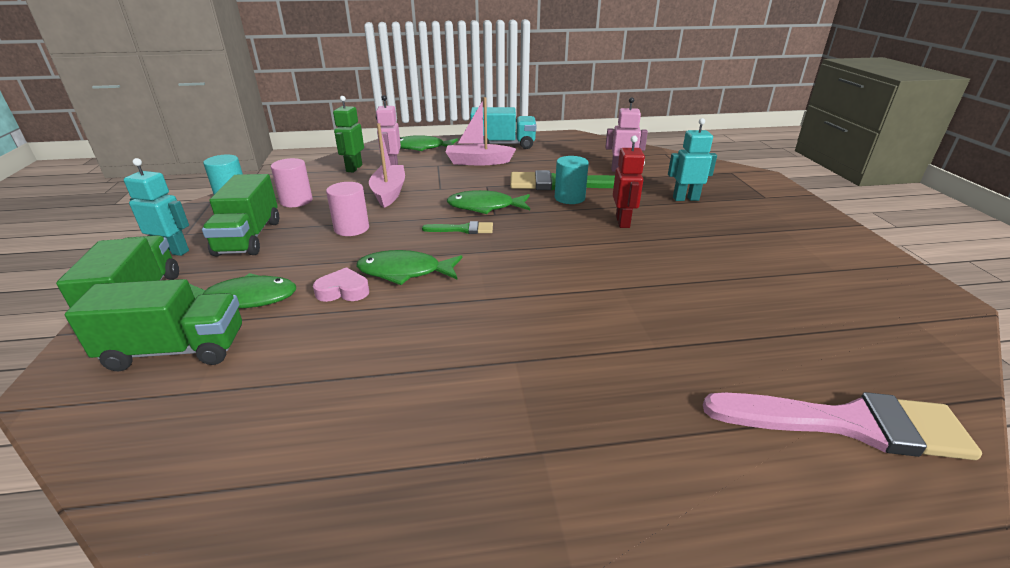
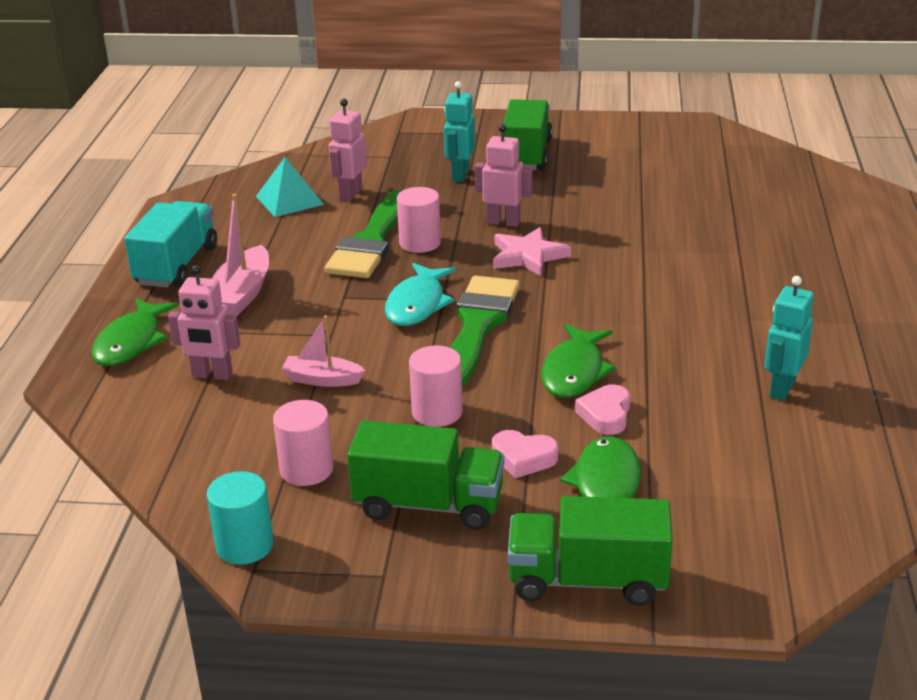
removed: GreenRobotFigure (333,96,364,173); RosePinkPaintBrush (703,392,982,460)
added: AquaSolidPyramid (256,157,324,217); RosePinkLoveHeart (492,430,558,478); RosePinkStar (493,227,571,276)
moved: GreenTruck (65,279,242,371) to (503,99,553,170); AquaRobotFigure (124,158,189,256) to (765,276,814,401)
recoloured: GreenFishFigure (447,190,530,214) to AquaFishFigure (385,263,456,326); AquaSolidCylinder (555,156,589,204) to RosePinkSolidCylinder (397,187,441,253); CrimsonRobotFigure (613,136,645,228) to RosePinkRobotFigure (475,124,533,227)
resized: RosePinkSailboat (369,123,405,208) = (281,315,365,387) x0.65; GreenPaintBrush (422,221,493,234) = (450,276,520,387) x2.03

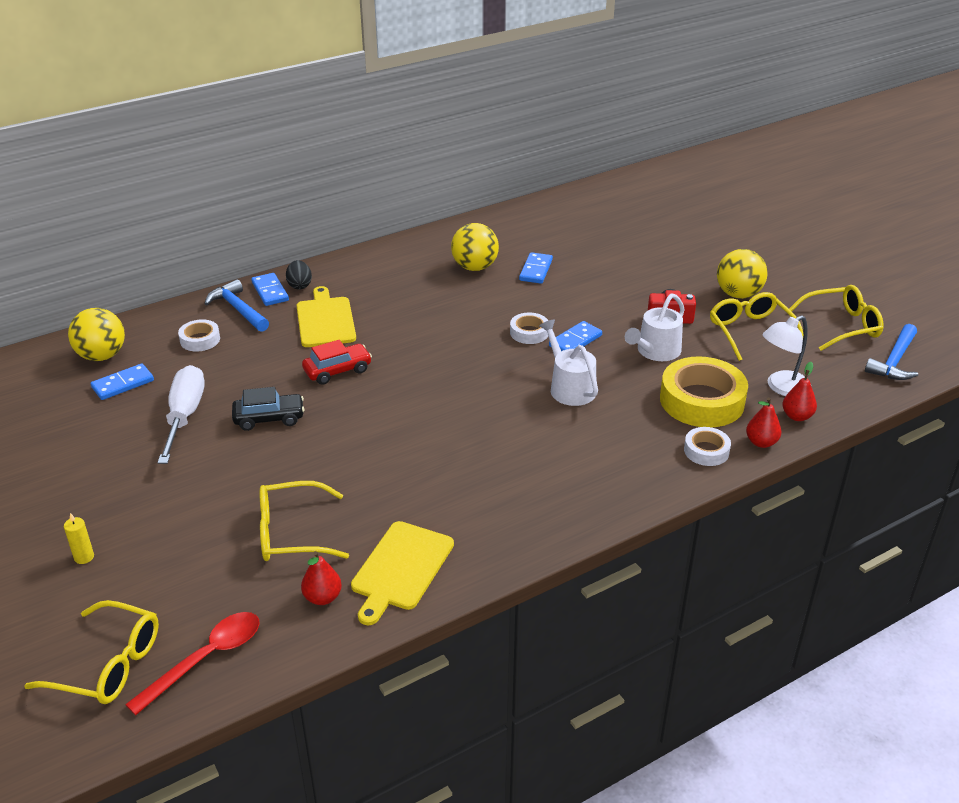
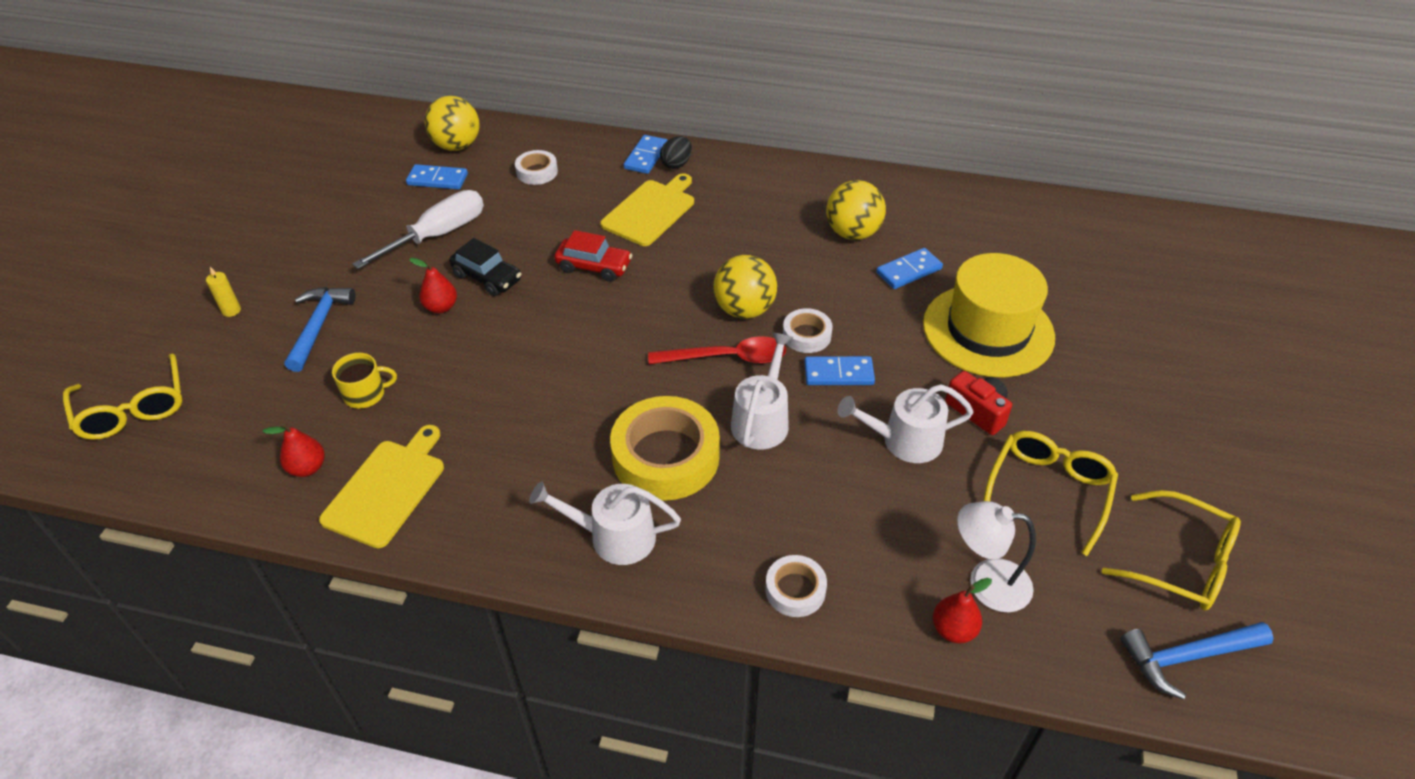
added: SnowWhiteWateringPot (529,481,681,565); YellowTopHat (923,253,1055,378)
moved: CrimsonTablespoon (125,612,260,715) to (648,336,786,364); CobaltCarpenter'sHammer (205,279,269,332) to (285,287,355,372); YellowStickyTape (660,356,748,427) to (610,396,720,501); YellowSphere (717,249,768,299) to (713,255,777,319); CrimsonPear (746,397,782,448) to (409,258,457,313)
replaced: YellowSpectacles (260,481,349,561) to YellowCoffeeMug (332,353,397,409)
turned: YellowBreadBoard (351,521,454,625) = (319,425,444,548) 135 degrees clockwise

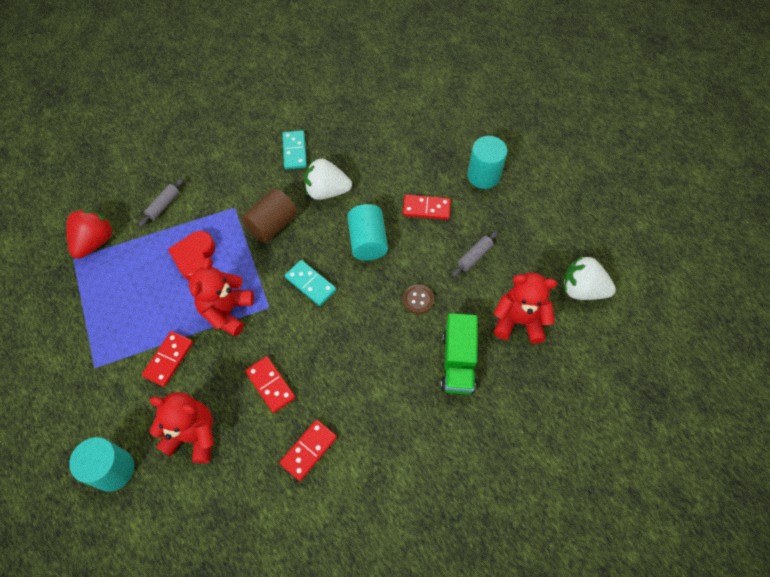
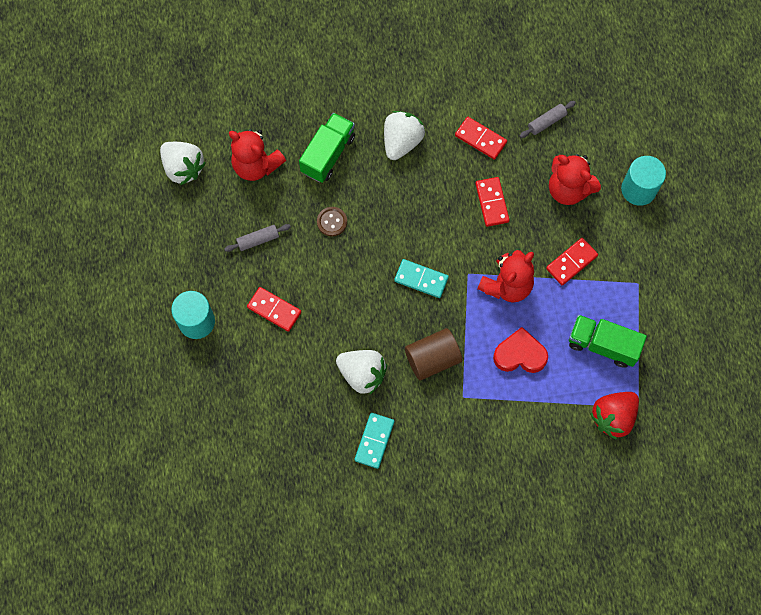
removed: AquaSolidCylinder (347,204,388,260)
added: SnowWhiteBerry (384,111,425,160); GreenTruck (569,315,647,368)
moved: GrayPastryRoller (139,178,184,227) to (520,101,576,138)
turned: CrimsonLoveHeart (168,231,215,280) = (493,327,548,373) 120 degrees counterclockwise; CrimsonDominoPiece (279,420,337,481) = (455,117,507,160) 60 degrees clockwise; AquaDominoPiece (285,260,336,306) = (394,259,449,298) 45 degrees counterclockwise

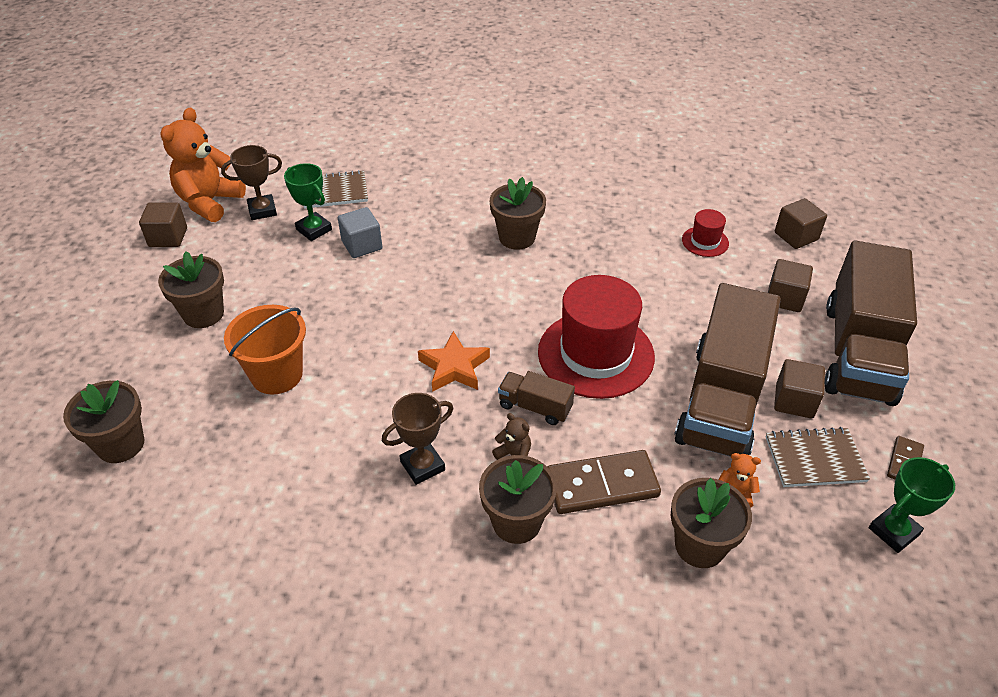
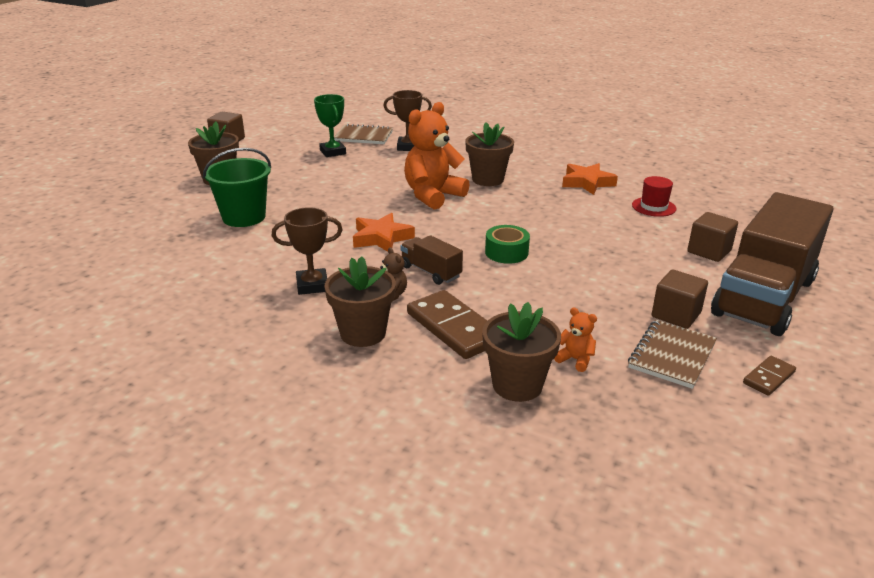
removed: RussetPottedPlant (63,380,144,463); GrayCube (338,207,382,258); RussetTruck (674,283,781,457); RussetCube (775,198,827,249); GreenTrophy (869,457,955,553)
added: BrightOrangeStar (562,163,618,195)
moved: BrightOrangeStuffedBear (160,108,246,222) to (404,102,470,210); RussetTrophy (221,145,282,220) to (384,90,432,151)
replaced: CrimsonTopHat (538,275,655,399) to GreenStickyTape (485,225,530,264)
recoloured: BrightOrangePail (224,305,306,395) to GreenPail (203,148,271,227)
turned: RussetDominoPiece (547,450,661,514) = (407,290,487,359) 45 degrees clockwise; RussetExerciseBook (766,427,870,487) = (628,320,717,389) 75 degrees counterclockwise

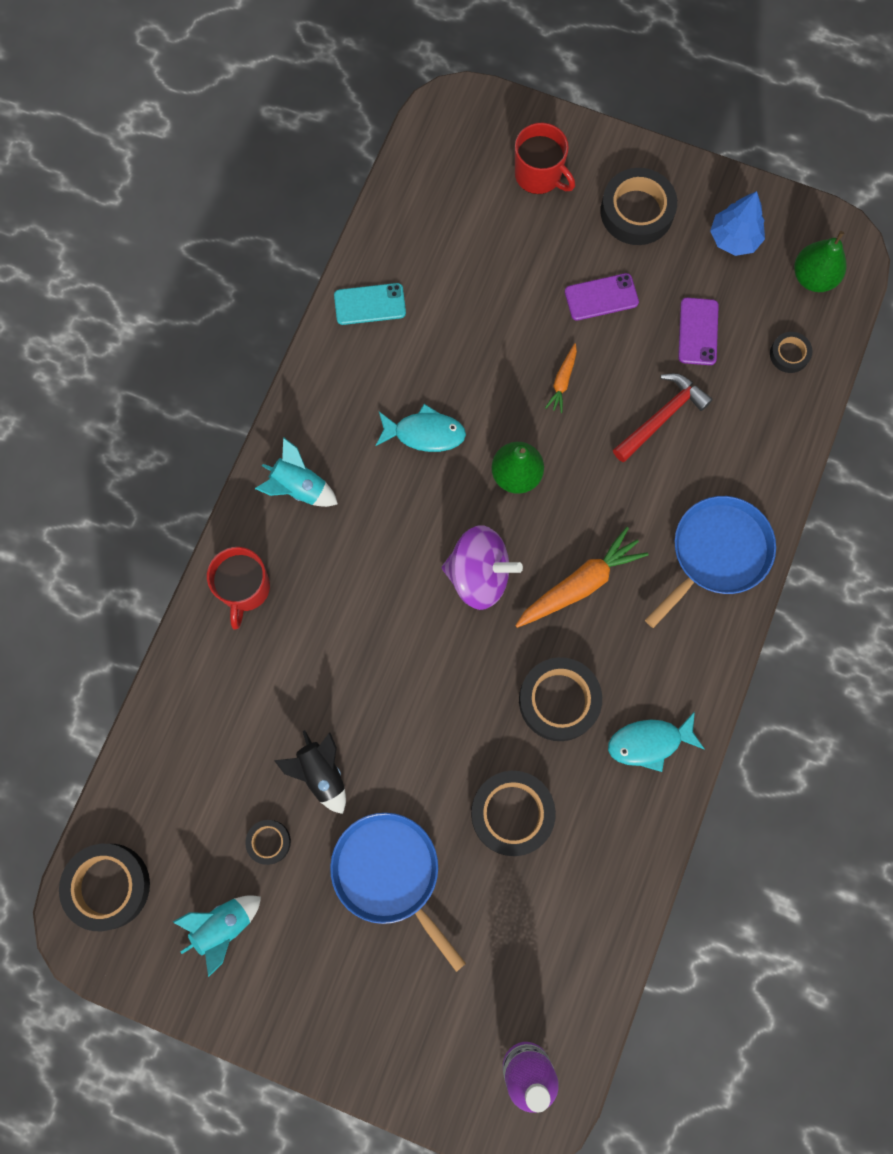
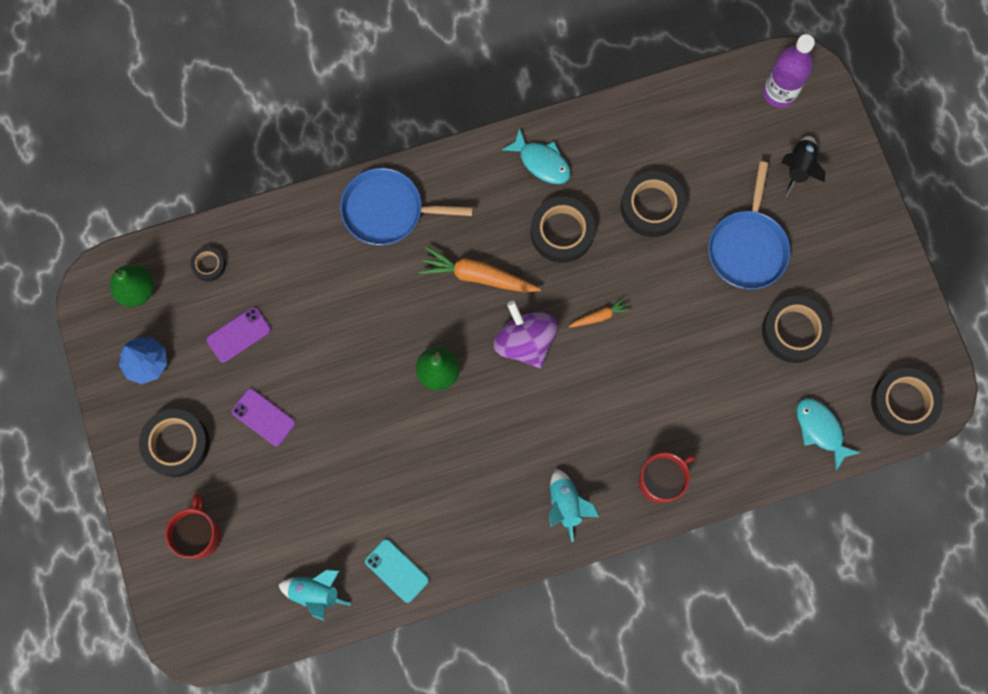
removed: CrimsonCarpenter'sHammer (613,373,713,462)
moved: AquaSpaceship (173,895,261,977) to (279,570,351,621); JetBlackSpaceship (274,730,346,814) to (781,136,825,197); AquaFishFigure (375,404,466,452) to (796,398,860,471); BrightOrangeCarrot (545,343,577,413) to (569,297,631,328)
resized: JetBlackStickyTape (245,820,291,865) = (762,296,831,363) x1.91

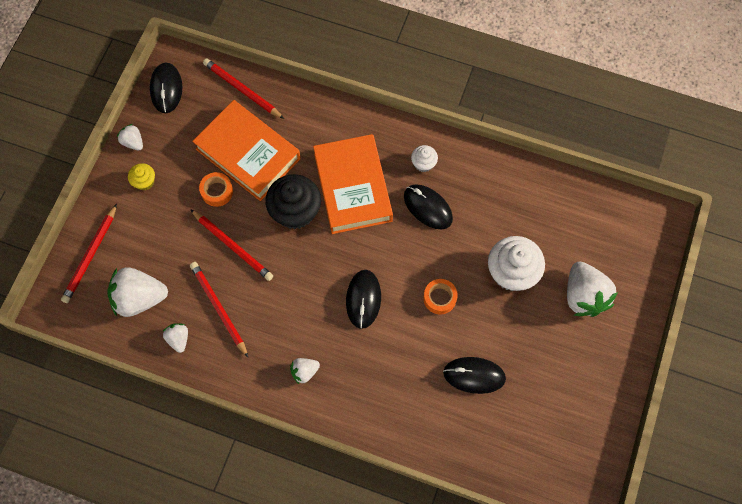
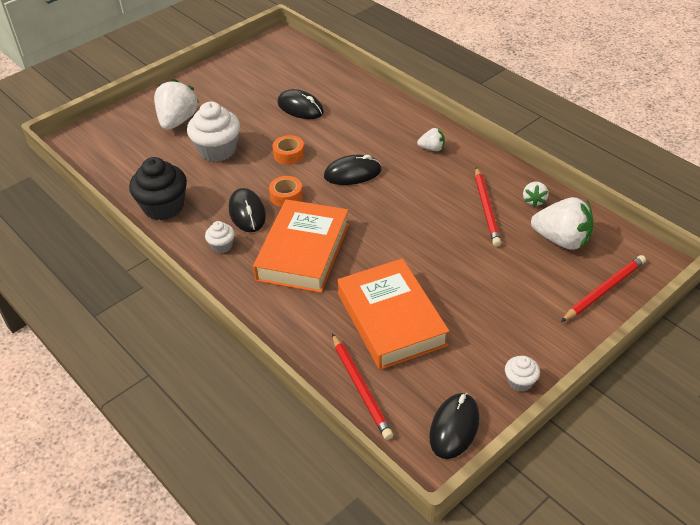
removed: YellowCupcake (128,163,155,190); CrimsonWoodenPencil (190,209,273,281)
moved: BrightOrangeStickyTape (199,172,233,207) to (269,176,303,207); JetBlackCupcake (265,174,321,229) to (129,157,187,220)
replaced: SnowWhiteBerry (117,124,143,150) to SnowWhiteCupcake (505,356,540,392)
turned: JetBlackComputerMouse (346,270,381,329) = (324,155,382,185) 45 degrees clockwise

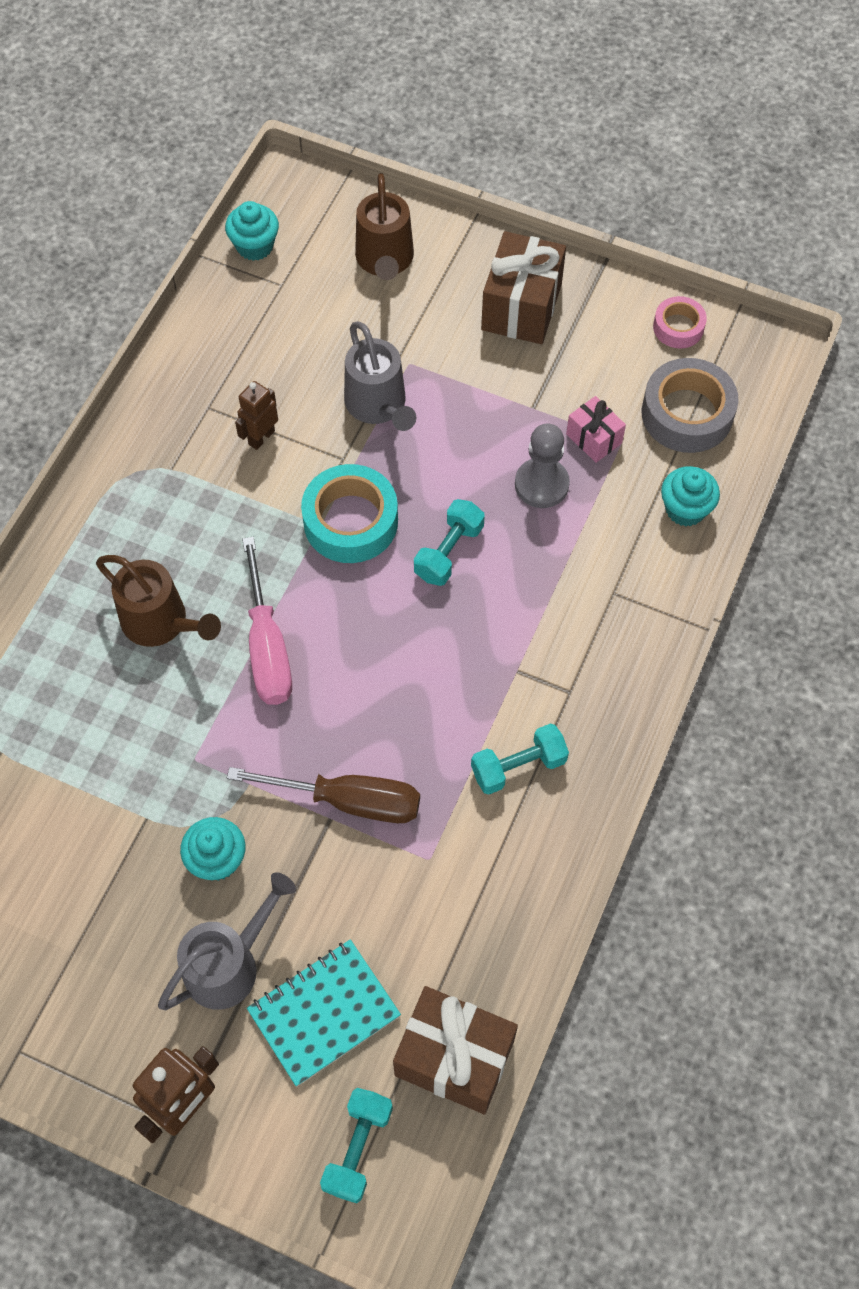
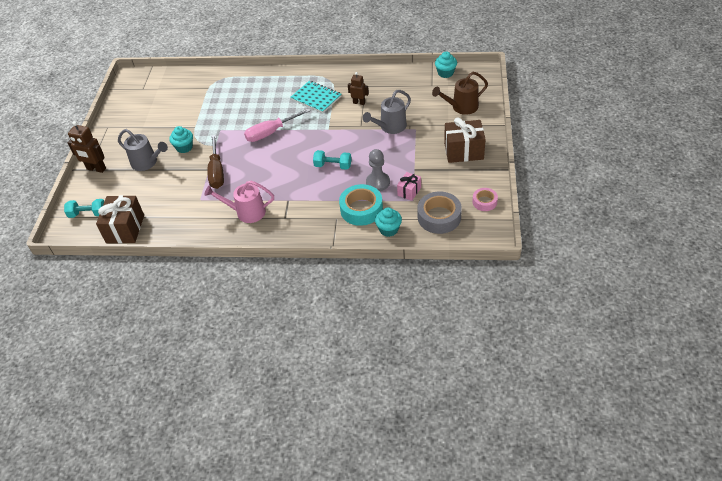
removed: RussetWateringPot (96,555,221,647)
moved: AquaExerciseBook (247,939,401,1086) to (290,81,341,113); AquaStickyTape (301,464,398,563) to (339,184,383,226)
replaced: AquaDumbbell (471,724,569,794) to RosePinkWateringPot (204,181,274,223)

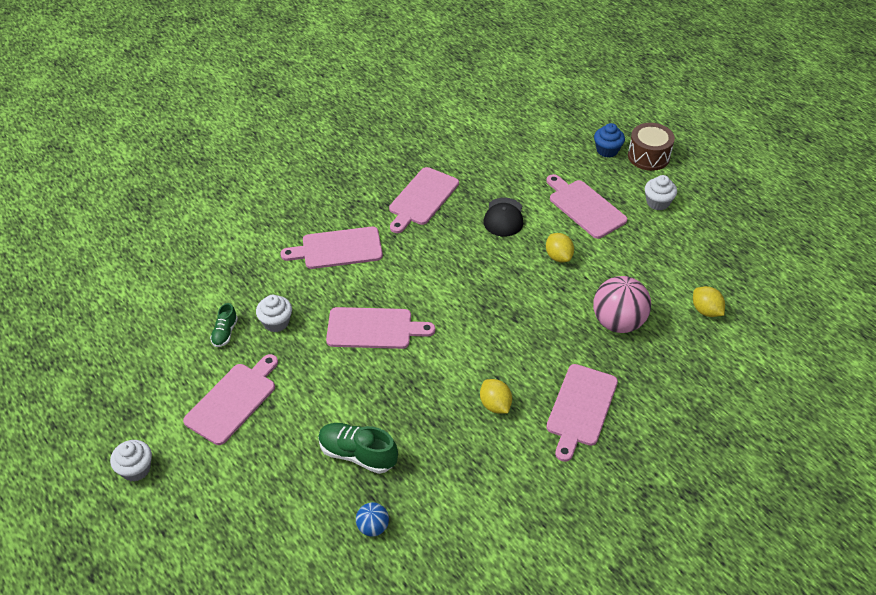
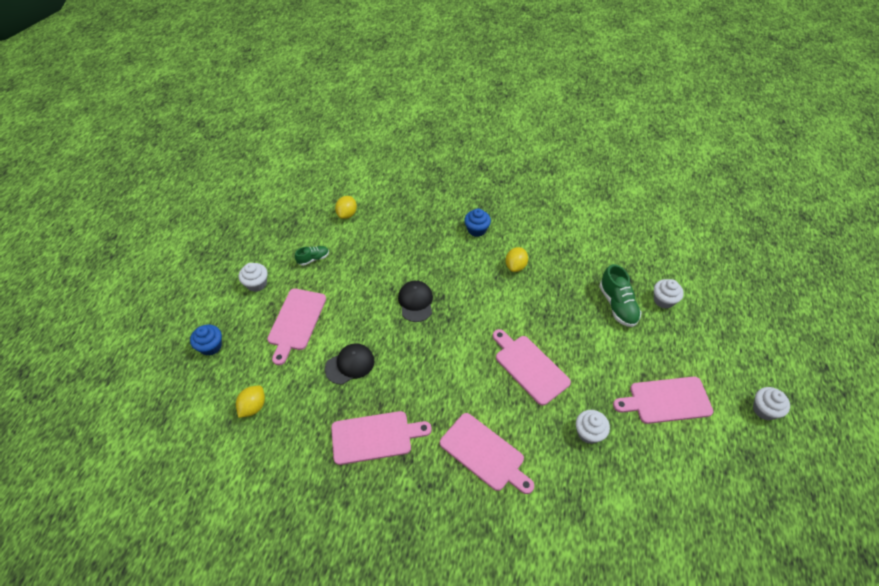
removed: CobaltSphere (356,502,389,537); RosePinkSphere (593,276,651,333); RussetSnareDrum (628,123,675,171)
added: JetBlackBaseballCap (398,281,433,322); SnowWhiteCupcake (654,279,684,309)
moved: GreenShoe (210,303,238,347) to (295,246,329,266); YellowToyLemon (546,233,574,262) to (236,385,265,418)
replaced: RosePinkBreadBoard (546,364,618,462) to CobaltCupcake (464,208,491,237)

